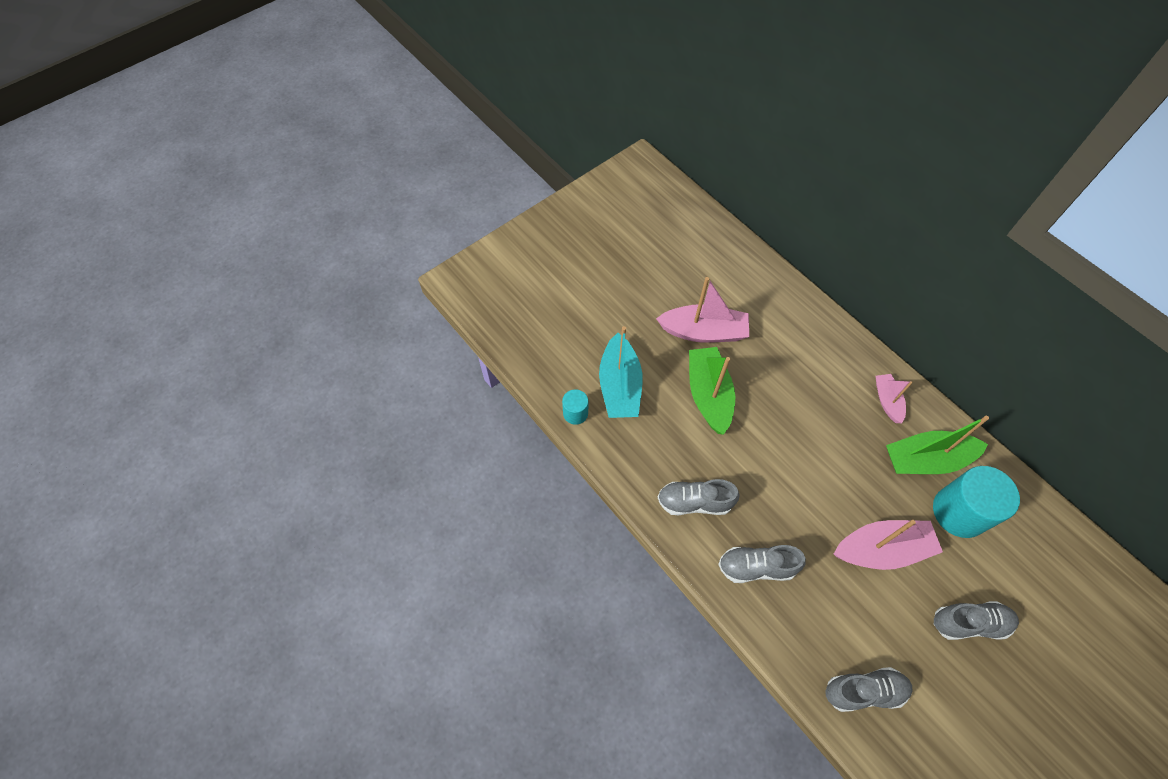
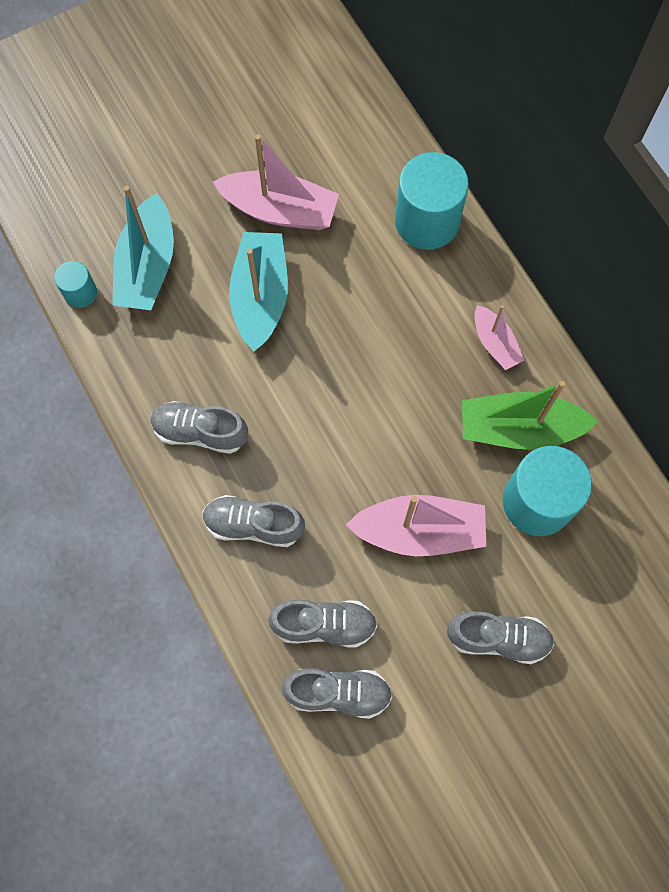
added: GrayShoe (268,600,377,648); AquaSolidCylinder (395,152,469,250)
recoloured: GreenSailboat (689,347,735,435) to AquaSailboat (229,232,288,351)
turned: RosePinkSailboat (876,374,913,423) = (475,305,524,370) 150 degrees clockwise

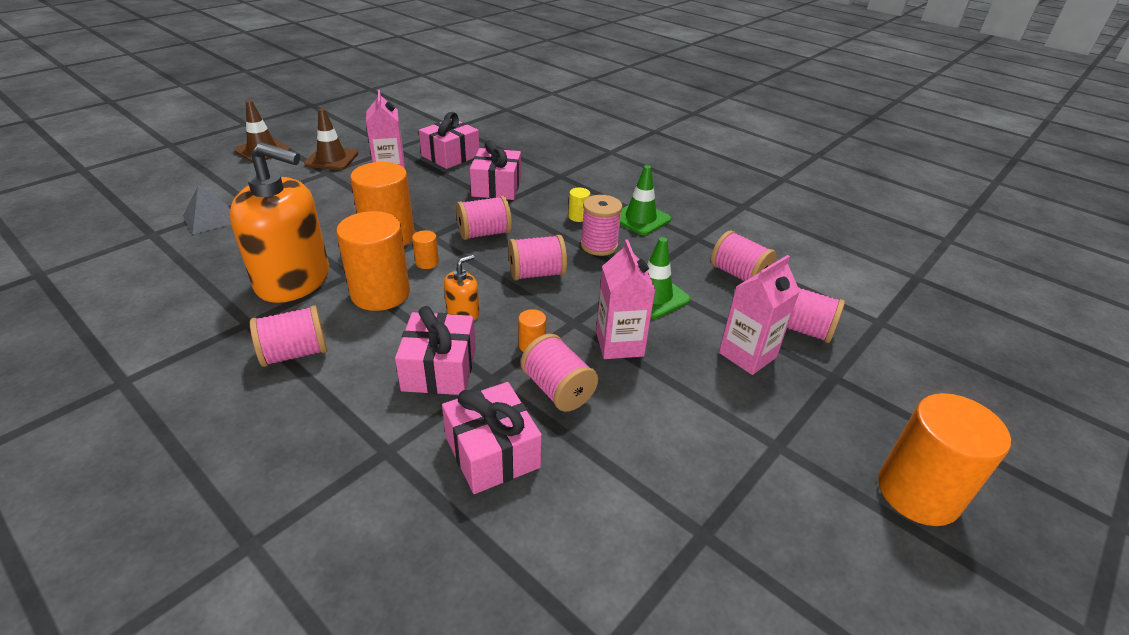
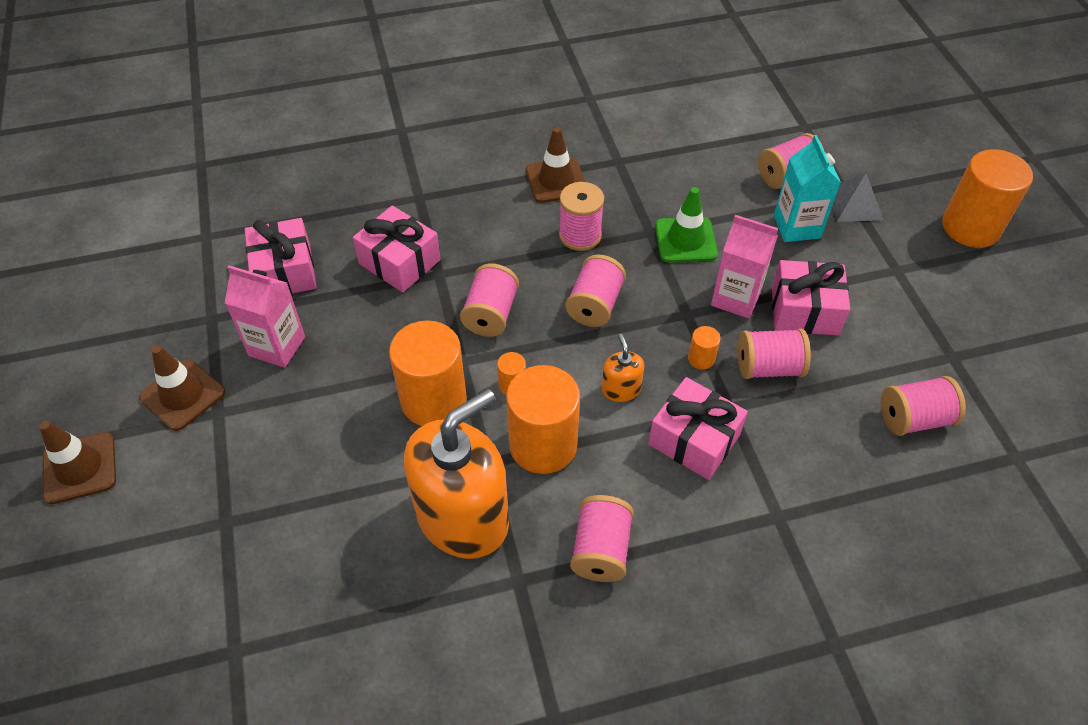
removed: YellowSolidCylinder (568,188,590,222)
moved: GraySolidPyramid (183,185,231,234) to (832,173,883,222); RosePinkPresent (442,382,542,494) to (772,260,850,335); RosePinkBobbin (711,230,777,281) to (881,376,966,436)
recoloured: GreenRoadCone (620,165,671,235) to RussetRoadCone (526,127,585,203); RosePinkMilkCarton (719,255,800,375) to AquaMilkCarton (774,135,841,242)

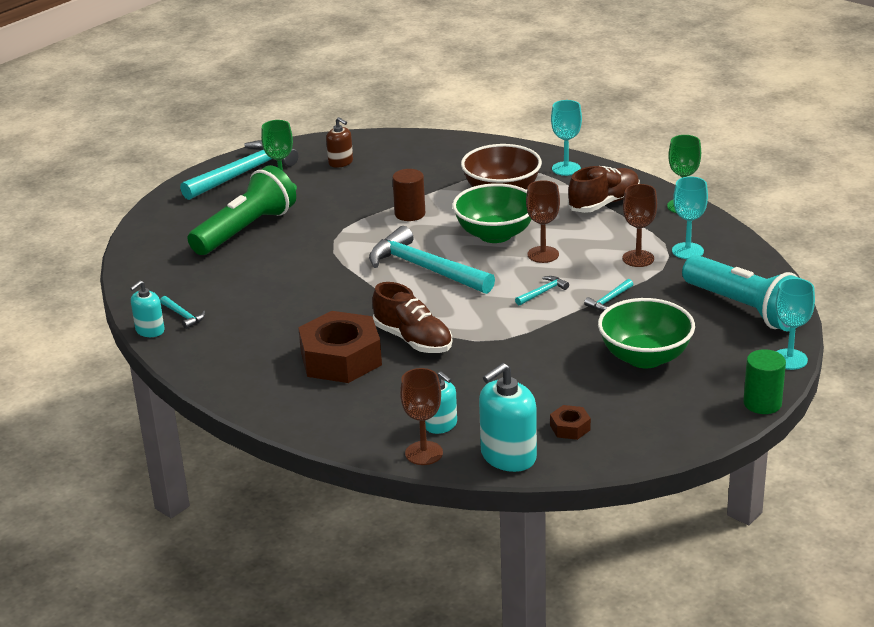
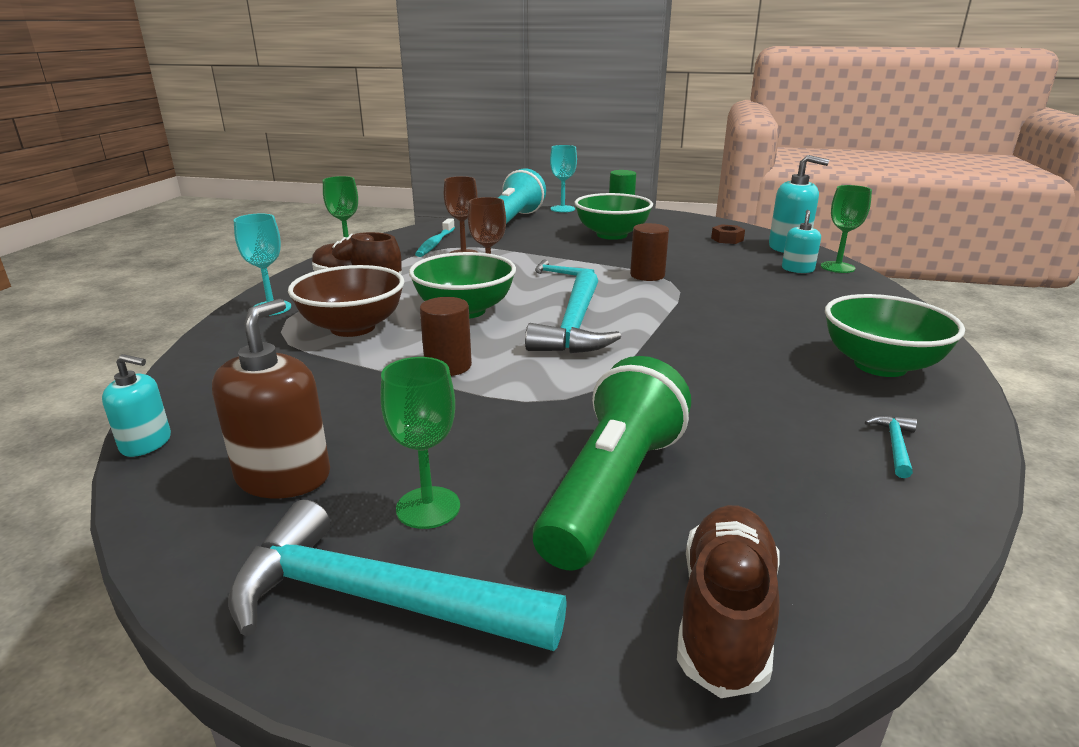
removed: RussetNut (298,311,382,383); AquaCarpenter'sHammer (584,279,633,311)
added: RussetSolidCylinder (630,223,669,281); GreenDeepDish (825,294,965,377)
moved: AquaPumpBottle (130,281,165,337) to (102,354,171,457); RussetShoe (372,282,452,353) to (677,505,780,698)
replaced: AquaGoblet (672,176,708,259) to AquaToothBrush (415,218,455,257)
recoloured: RussetGoblet (400,368,443,465) to GreenGoblet (821,185,872,273)
turned: GreenFlashlight (187,165,296,255) = (533,356,691,571) 105 degrees clockwise
resized: RussetPumpBottle (326,117,353,168) = (212,299,330,498) x1.68

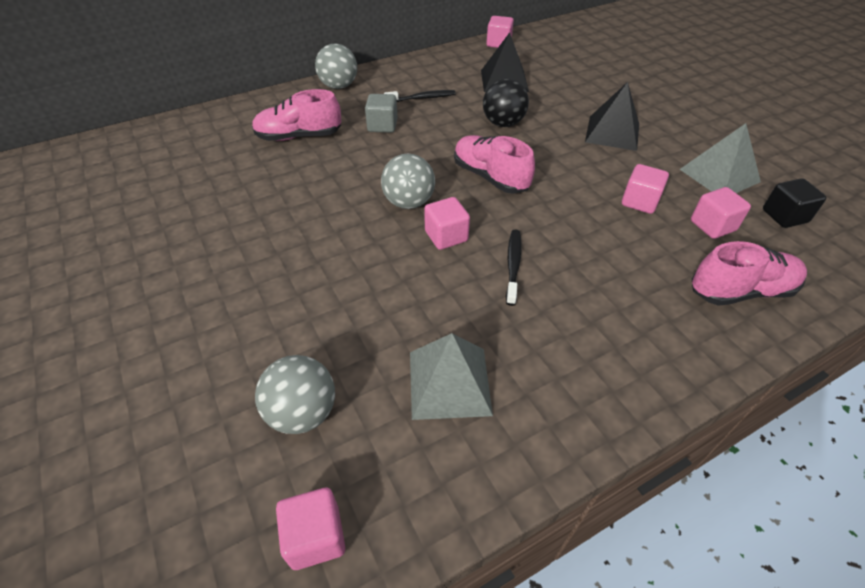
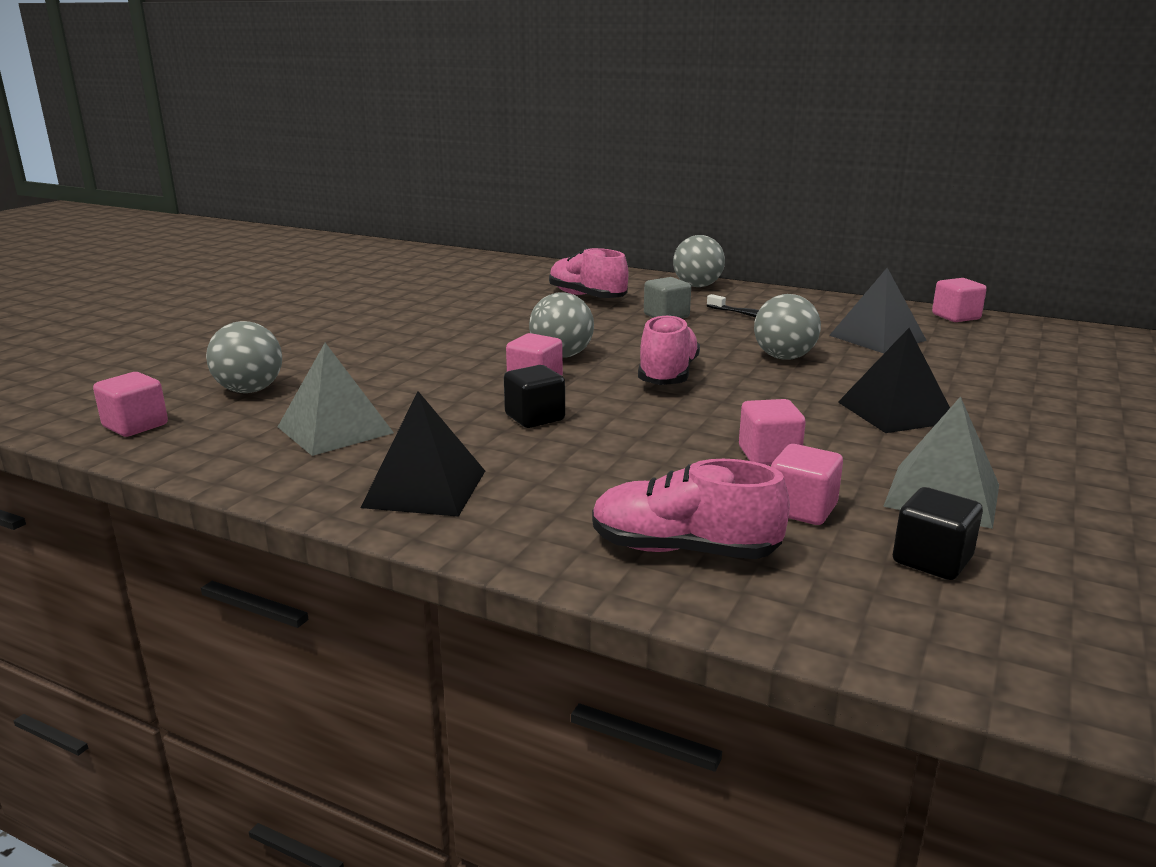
added: JetBlackSolidPyramid (360,391,485,517)
replaced: JetBlackToothBrush (506,230,522,306) to JetBlackCube (504,365,565,428)
recoloured: JetBlackSphere (483,79,529,127) to GraySphere (754,294,821,360)
turned: RosePinkShoe (692,241,807,306) = (592,459,790,559) 150 degrees clockwise

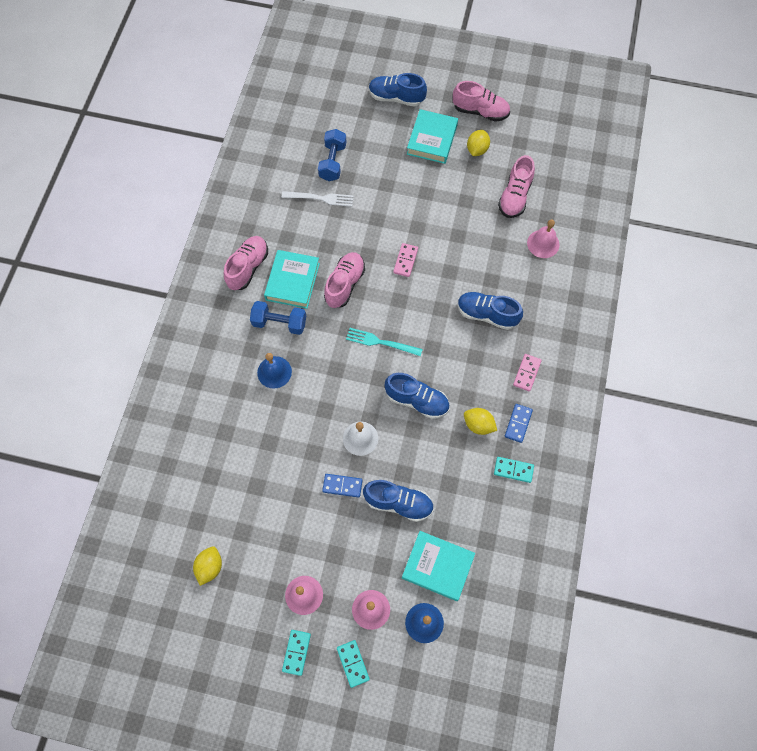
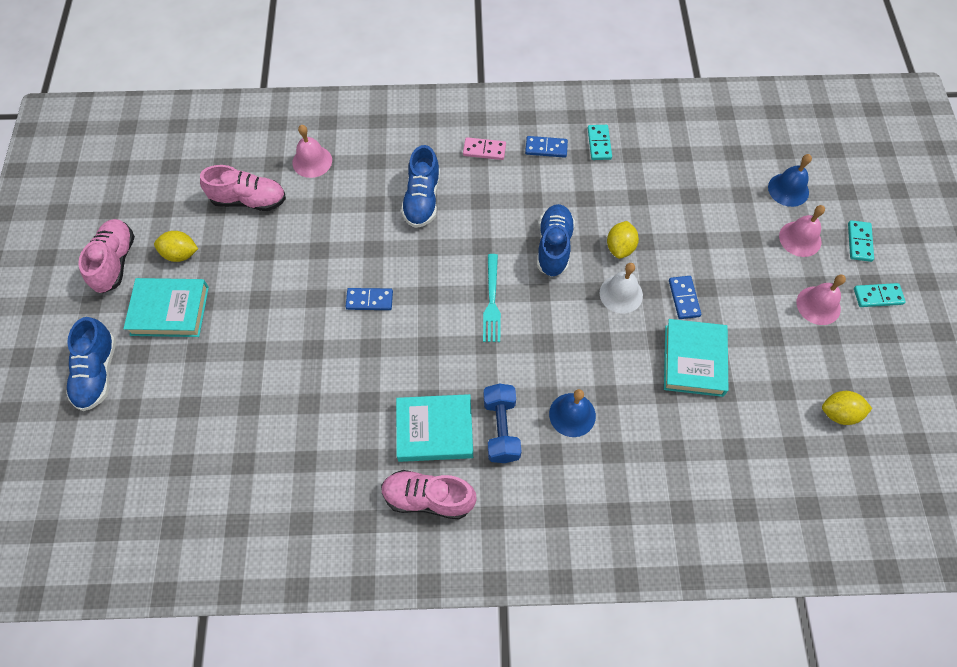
removed: SnowWhiteTableFork (282,191,354,207); CobaltDumbbell (318,129,346,181); RosePinkShoe (324,252,365,308); CobaltShoe (363,480,434,522)
moved: AquaHardback (402,531,475,601) to (664,319,728,397); YellowToyLemon (464,408,497,435) to (607,221,639,259)
recoloured: RosePinkDominoPiece (393,243,418,277) to CobaltDominoPiece (346,288,393,310)
turned: AquaDominoPiece (337,640,370,688) = (848,220,874,262) 45 degrees counterclockwise

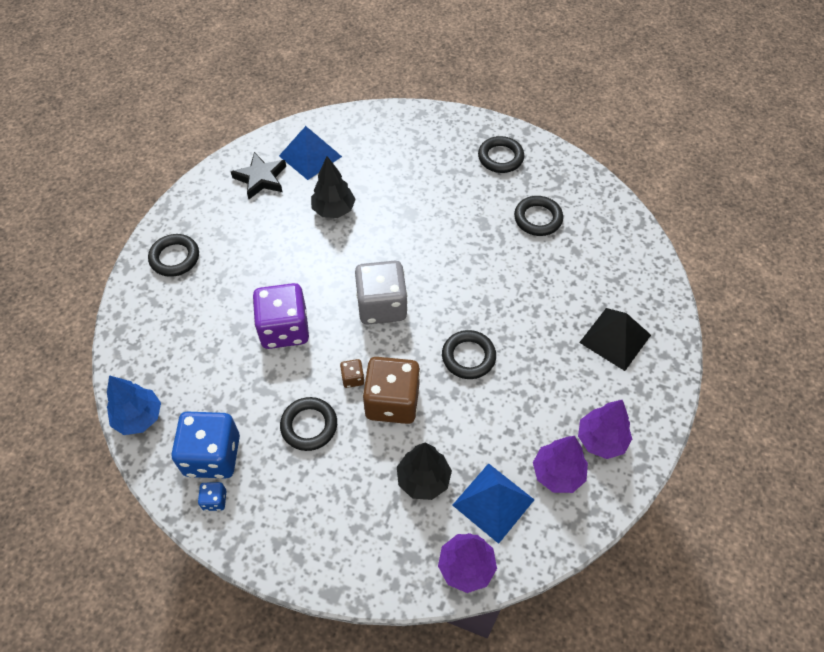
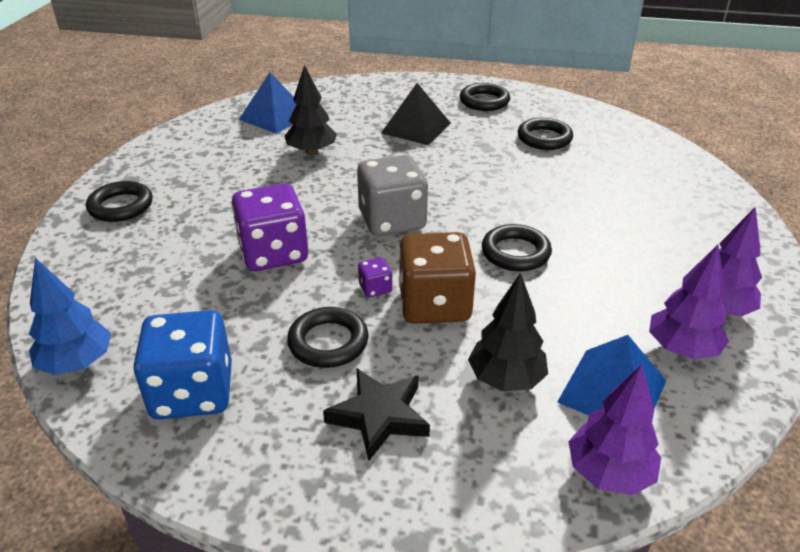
removed: CobaltDie (198,482,227,511)
moved: JetBlackStar (231,152,286,199) to (323,368,430,461); JetBlackSolidPyramid (579,308,651,371) to (381,83,451,145)
recoloured: RussetDie (340,359,365,388) to RoyalPurpleDie (358,257,392,297)

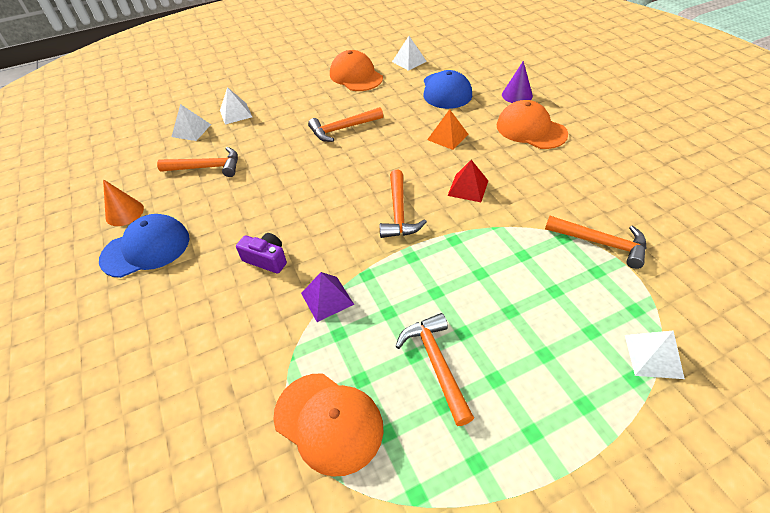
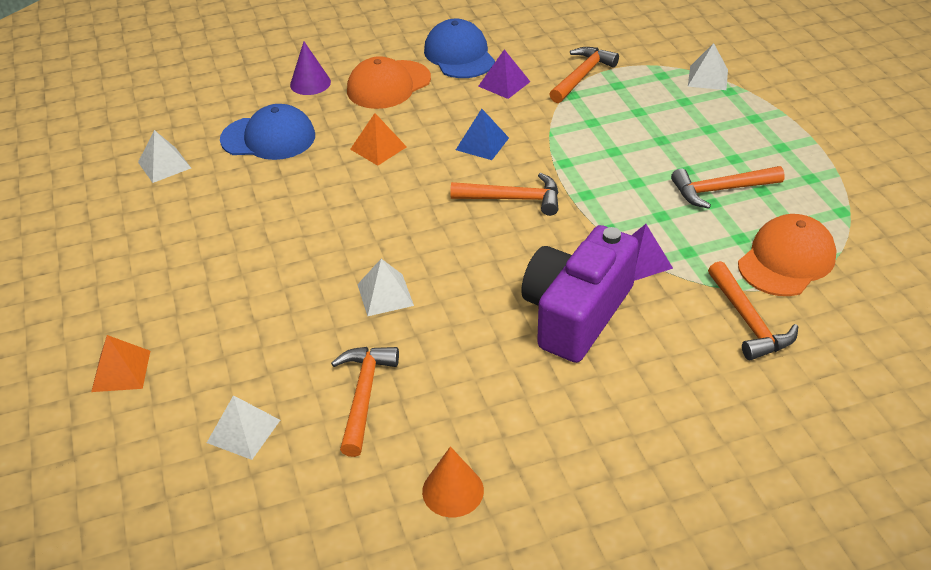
removed: BrightOrangeBaseballCap (330,50,383,91)
added: BrightOrangeSolidPyramid (91,335,150,392); RoyalPurpleSolidPyramid (478,49,530,99)
moved: CobaltBaseballCap (99,214,190,278) to (424,19,495,78); SnowWhiteSolidPyramid (220,87,252,124) to (357,259,414,316); BrightOrangeCarpenter'sHammer (308,107,383,142) to (708,261,798,360)
recoloured: CrimsonSolidPyramid (448,160,488,202) to CobaltSolidPyramid (456,109,509,160)
resized: RoyalPurplePhotoCamera (236,233,287,274) = (521,225,639,363) x2.19

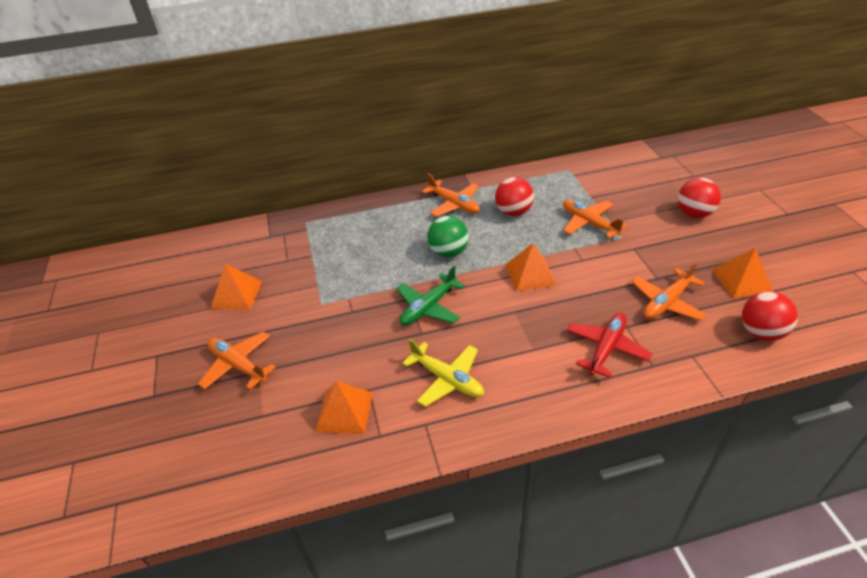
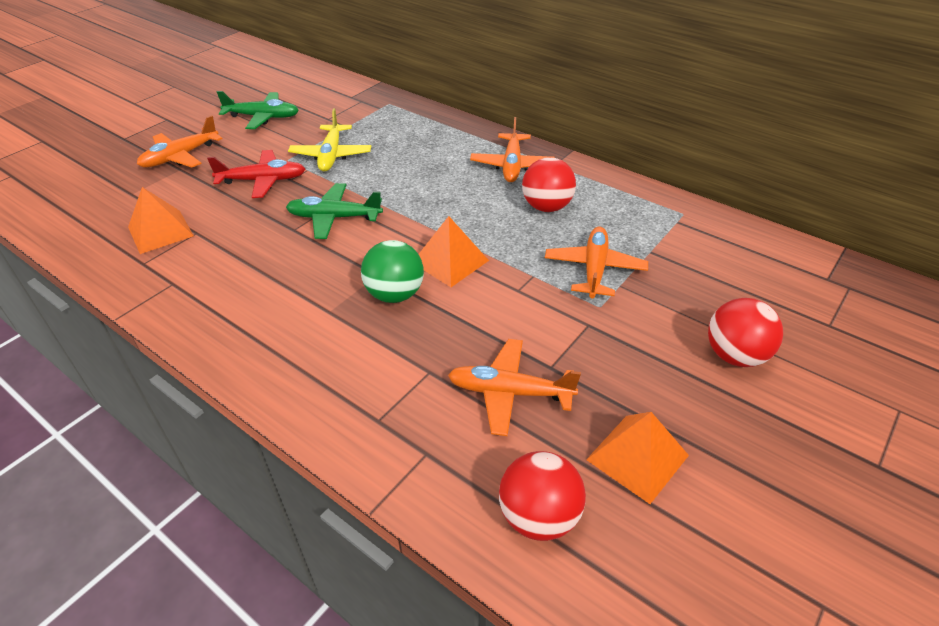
moved: YellowPlane (402,339,484,407) to (288,108,372,171); GreenSphere (427,216,469,258) to (361,240,424,303); CrimsonPlane (567,313,652,378) to (207,150,305,198)
replaced: BrightOrangeSolidPyramid (210,264,262,310) to GreenPlane (217,91,299,129)
turned: BrightOrangePlane (198,331,276,390) = (137,115,222,168) 135 degrees counterclockwise

